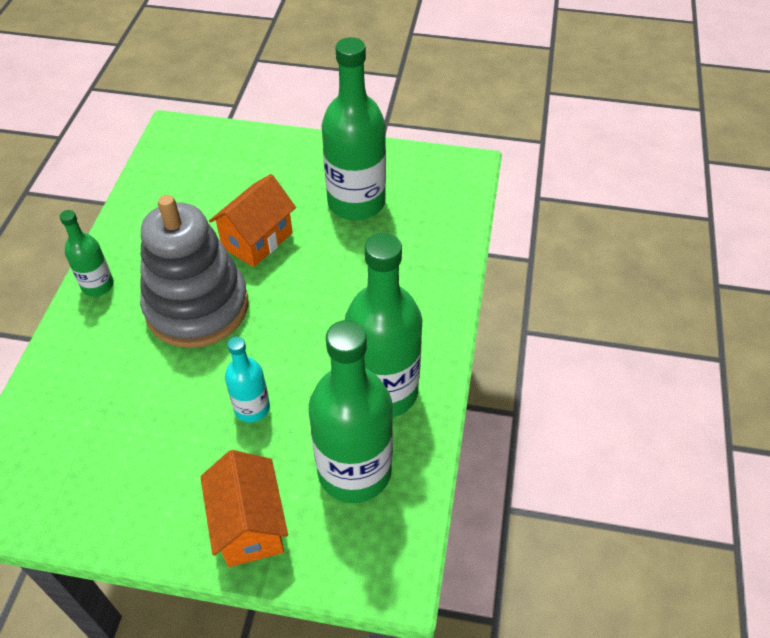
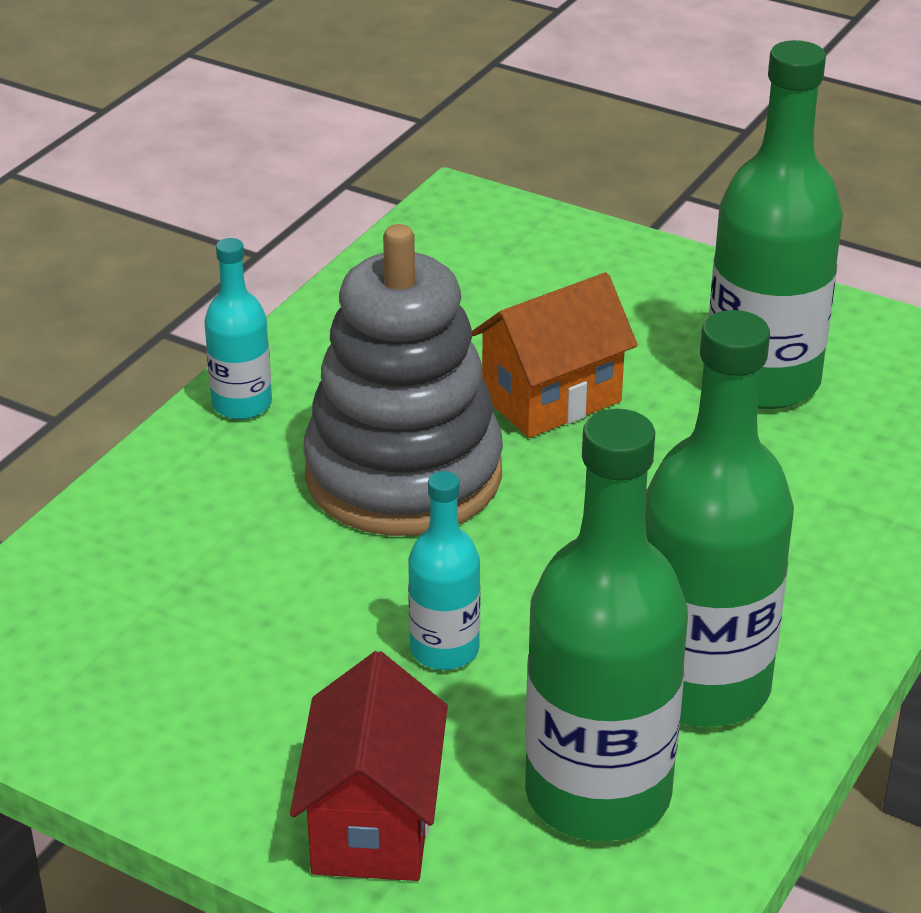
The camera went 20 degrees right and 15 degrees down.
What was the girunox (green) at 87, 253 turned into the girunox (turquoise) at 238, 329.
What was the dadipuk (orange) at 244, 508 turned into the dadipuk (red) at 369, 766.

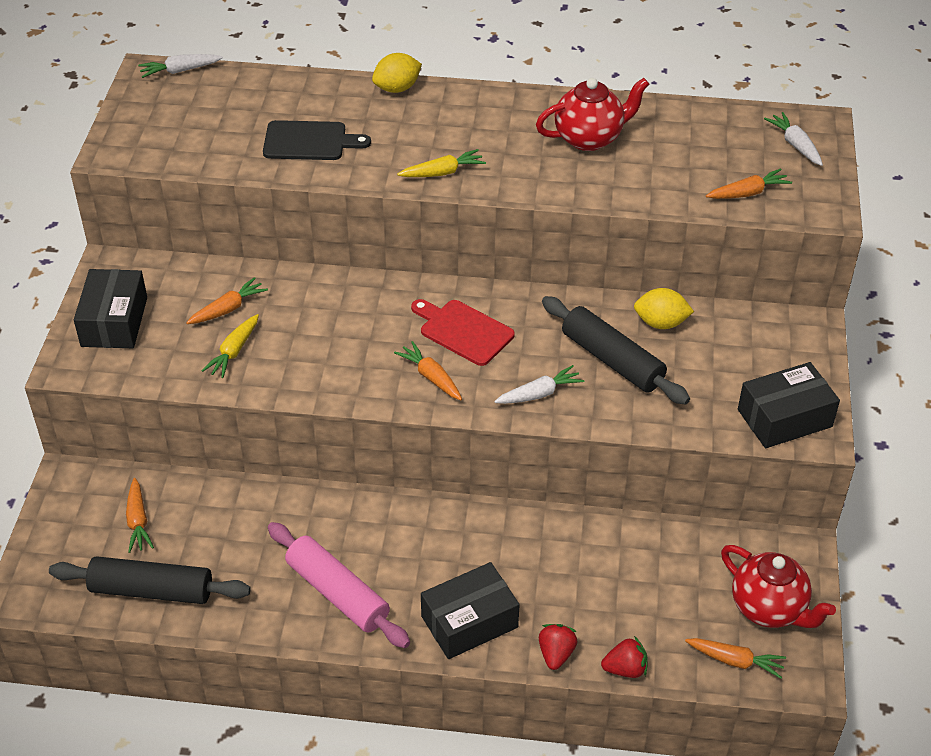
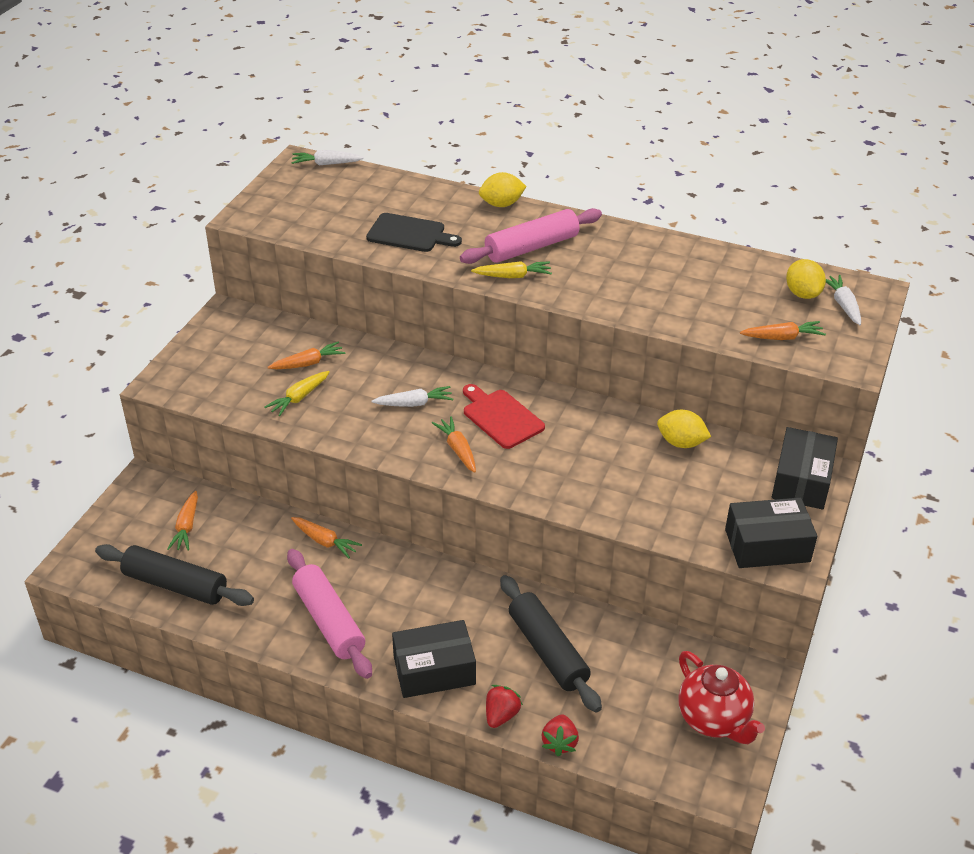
The camera went 15 degrees right and 5 degrees down.
The second view lost the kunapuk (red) at 592, 114.
The second view gained the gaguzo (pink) at 531, 236.
The second view gained the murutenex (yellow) at 806, 279.
The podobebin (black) ended up elsewhere, having gone from 110, 308 to 805, 468.
The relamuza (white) ended up elsewhere, having gone from 539, 384 to 412, 396.
The gaguzo (black) ended up elsewhere, having gone from 616, 350 to 551, 644.
The relamuza (orange) ended up elsewhere, having gone from 735, 658 to 326, 537.
The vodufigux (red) at 624, 657 ended up facing another way, 90 degrees clockwise from before.

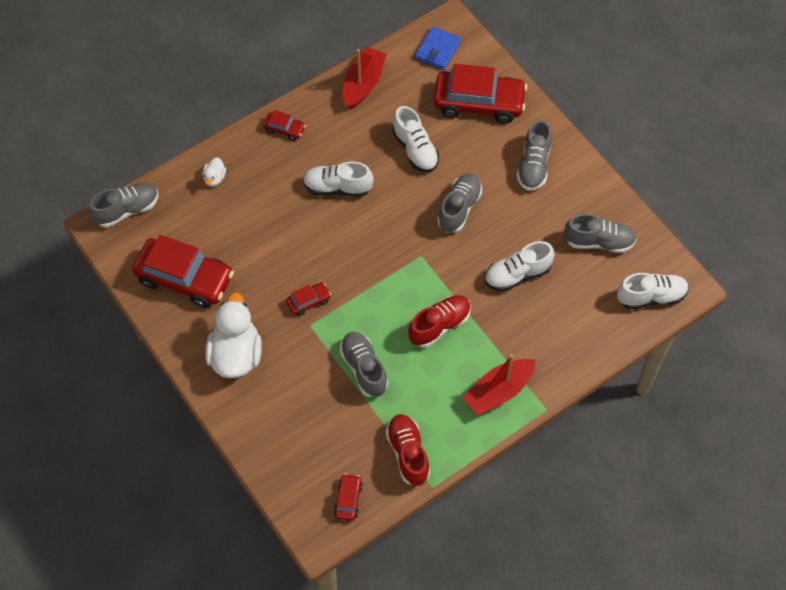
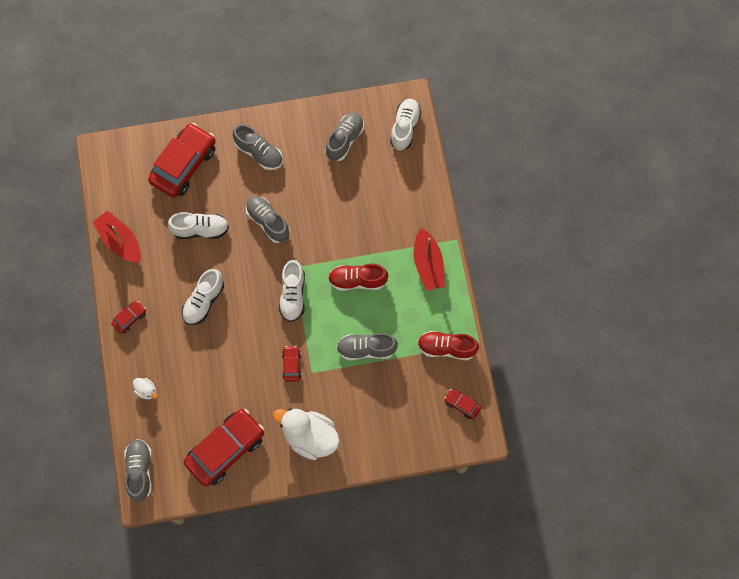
The camera went 65 degrees left and 10 degrees up.
The second view lost the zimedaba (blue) at 438, 48.
The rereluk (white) ended up elsewhere, having gone from 520, 266 to 292, 291.
The rereluk (red) at 439, 321 ended up facing another way, 75 degrees counterclockwise from before.

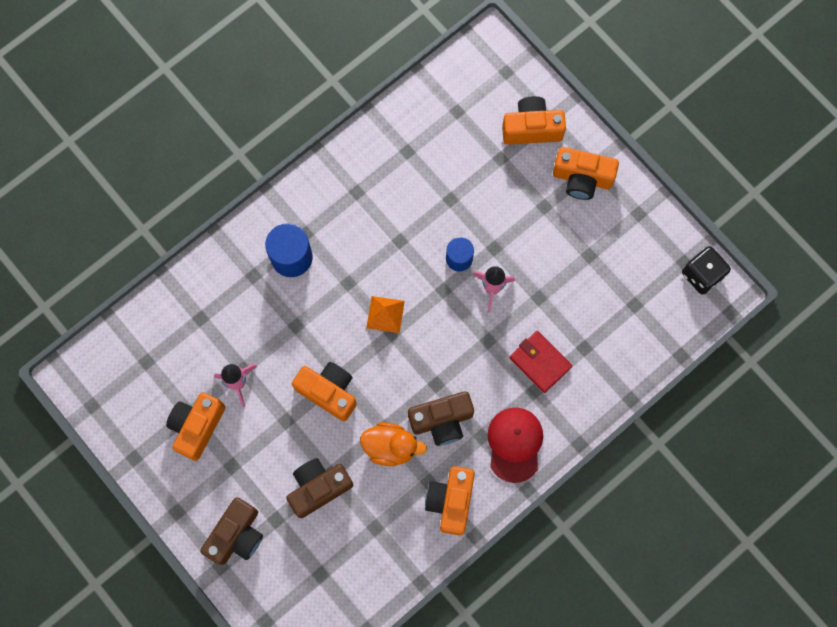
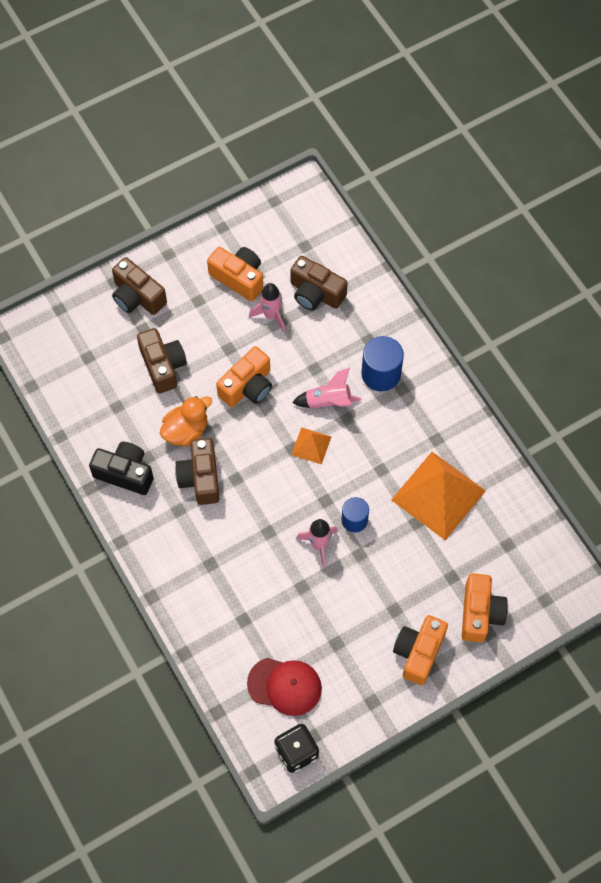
The camera went 100 degrees right and 10 degrees down.
The second view lost the zimedaba (red) at 541, 362.
The second view gained the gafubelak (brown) at 319, 283.
The second view gained the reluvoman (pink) at 327, 388.
The second view gained the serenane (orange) at 438, 496.
The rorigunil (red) ended up elsewhere, having gone from 515, 445 to 284, 687.
What was the gafubelak (orange) at 450, 501 turned into the gafubelak (black) at 121, 468.
The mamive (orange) at 393, 444 ended up facing another way, 150 degrees counterclockwise from before.

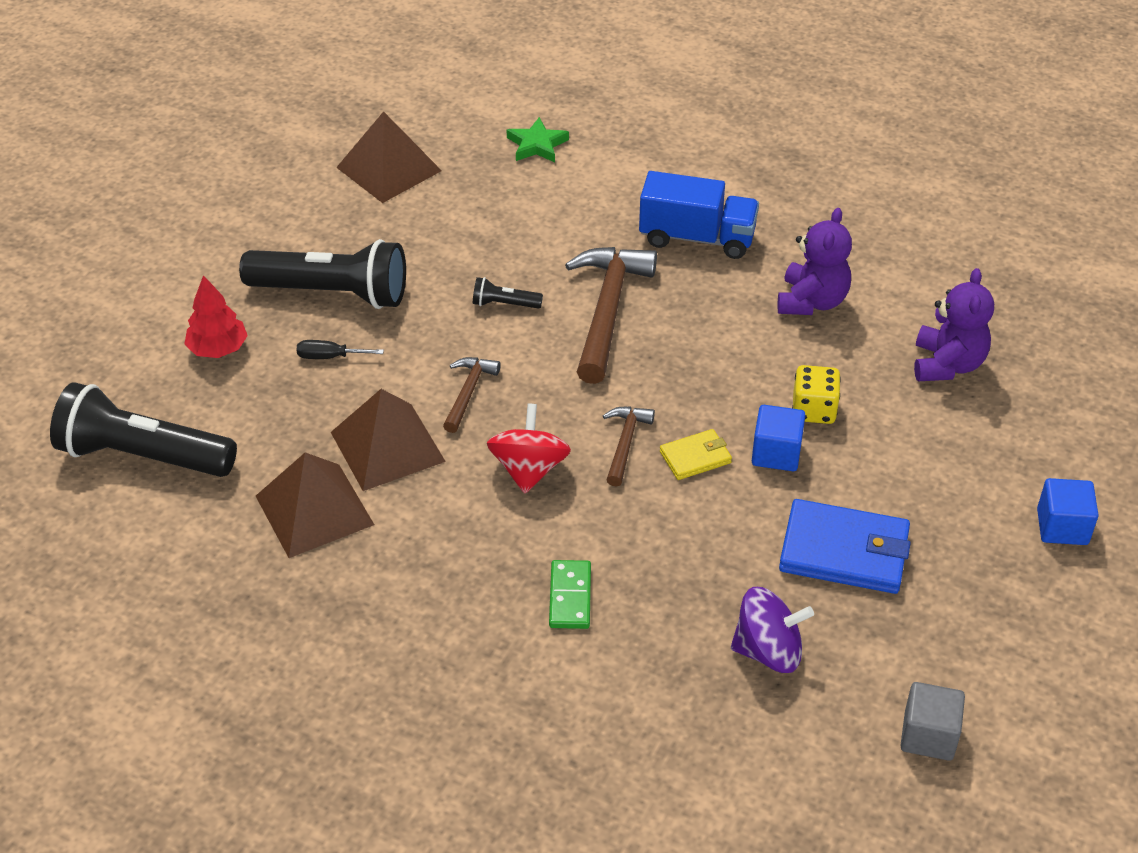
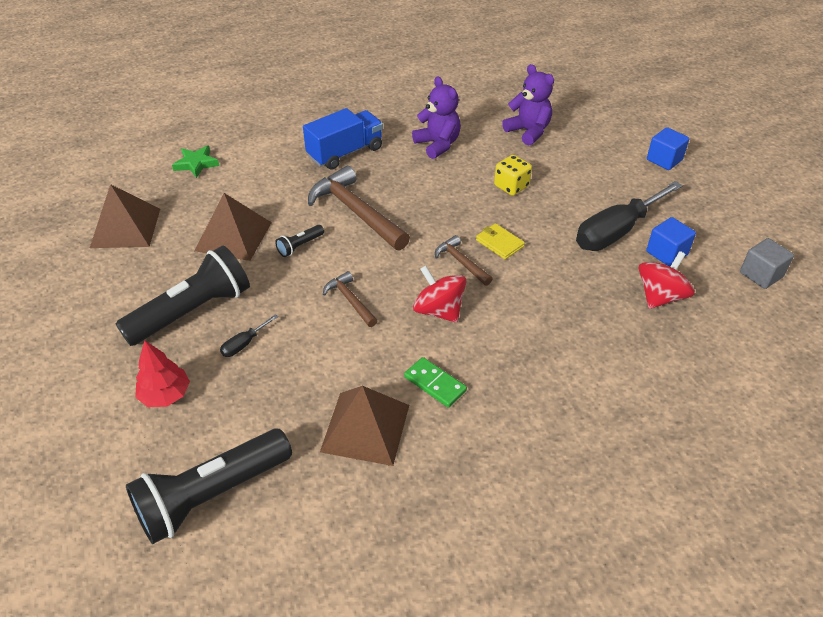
The camera went 50 degrees left and 0 degrees up.
The serenane (brown) ended up elsewhere, having gone from 388, 440 to 233, 227.
The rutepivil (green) ended up elsewhere, having gone from 570, 594 to 435, 382.
The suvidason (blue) ended up elsewhere, having gone from 778, 438 to 671, 242.
Where the zimedaba (blue) stood at 845, 546, the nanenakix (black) came to stand at 629, 216.
What was the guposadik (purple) at 772, 630 turned into the guposadik (red) at 667, 280.
The zimedaba (yellow) at 696, 454 ended up facing another way, 60 degrees counterclockwise from before.

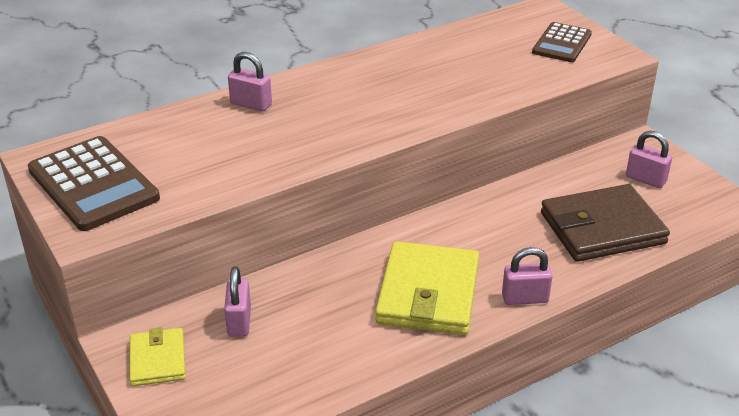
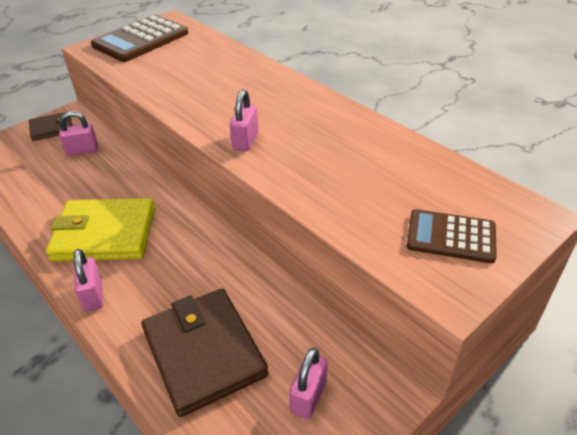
The camera went 80 degrees right and 5 degrees up.
The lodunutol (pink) ended up elsewhere, having gone from 250, 81 to 244, 121.
What was the zimedaba (yellow) at 158, 356 turned into the zimedaba (brown) at 50, 126.

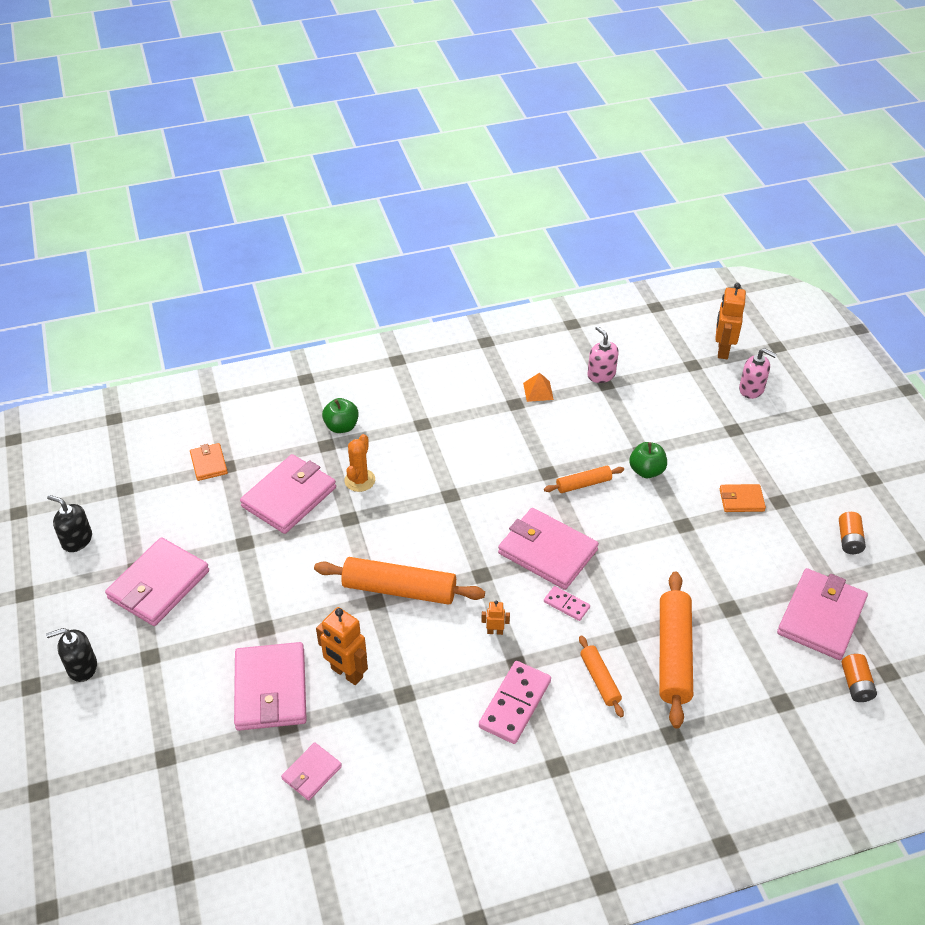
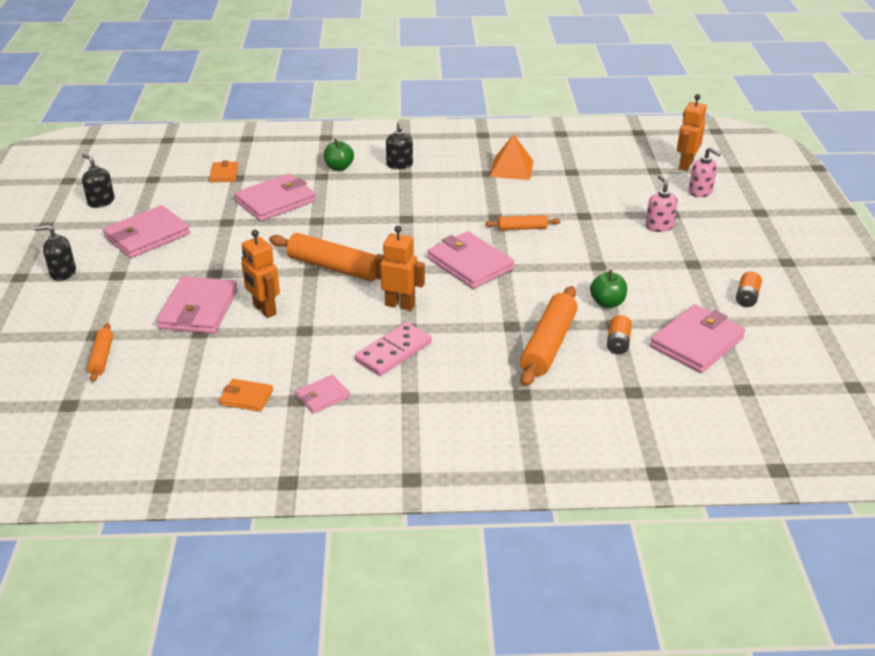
The camera went 15 degrees right and 10 degrees down.
The second view lost the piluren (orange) at 359, 463.
The second view lost the rutepivil (pink) at 567, 603.
The second view gained the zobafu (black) at 399, 145.
The zimedaba (pink) ended up elsewhere, having gone from 311, 771 to 323, 394.
The gaguzo (orange) ended up elsewhere, having gone from 601, 676 to 100, 352.
The zobafu (pink) ended up elsewhere, having gone from 603, 354 to 662, 203.
The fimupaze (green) ended up elsewhere, having gone from 648, 460 to 608, 289.
The zimedaba (orange) ended up elsewhere, having gone from 742, 498 to 246, 395.
The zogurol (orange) ended up elsewhere, having gone from 859, 678 to 619, 334.
The size of the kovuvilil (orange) at 496, 617 changed by a factor of 2.02.
The size of the serenane (orange) at 538, 387 changed by a factor of 1.71.

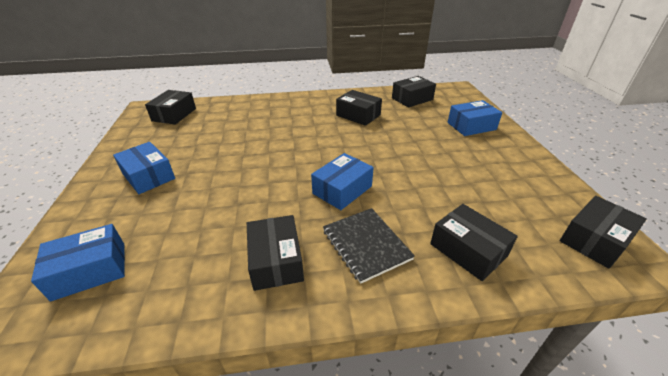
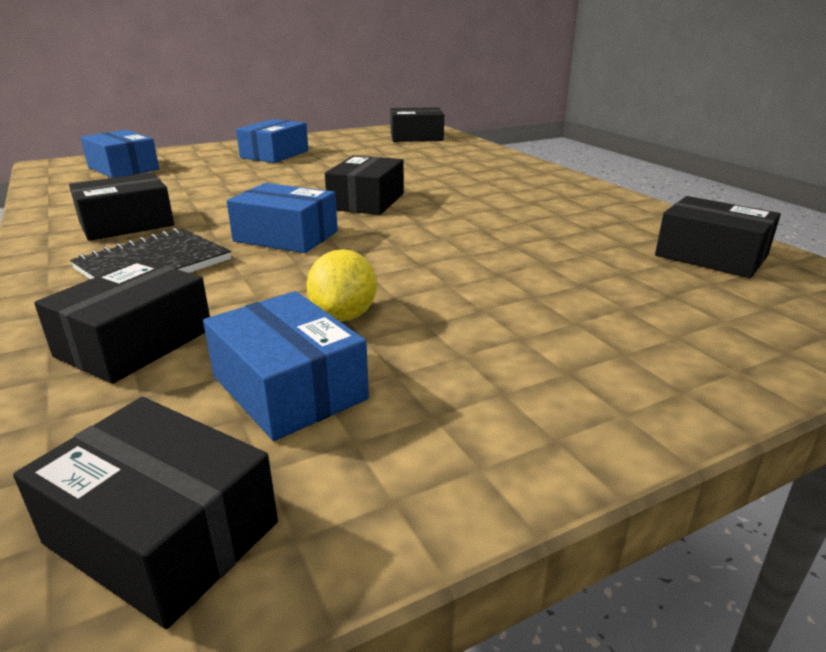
The camera went 70 degrees right and 10 degrees down.
The second view gained the murutenex (yellow) at 342, 285.
The podobebin (black) ended up elsewhere, having gone from 359, 108 to 364, 185.
The podobebin (blue) ended up elsewhere, having gone from 474, 118 to 286, 366.

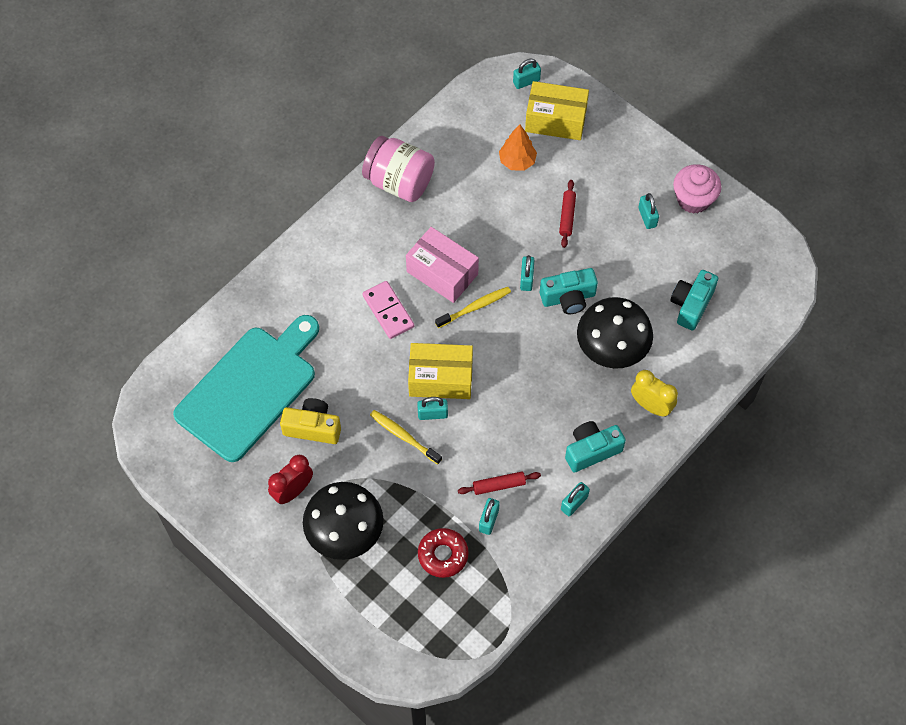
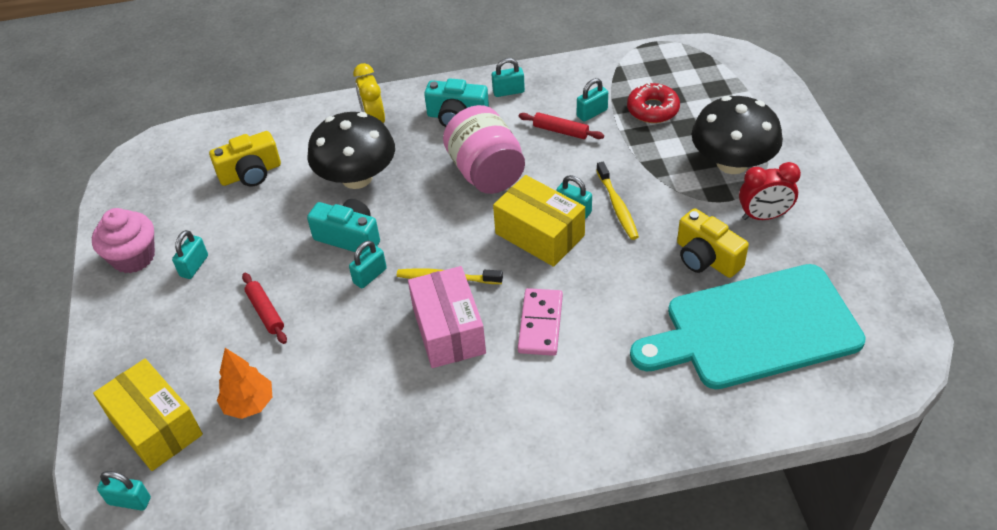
The camera went 140 degrees left and 15 degrees down.
The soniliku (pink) ended up elsewhere, having gone from 398, 169 to 484, 149.
What was the gafubelak (turquoise) at 694, 300 turned into the gafubelak (yellow) at 245, 159.
The gaguzo (red) at 567, 214 ended up facing another way, 75 degrees counterclockwise from before.

